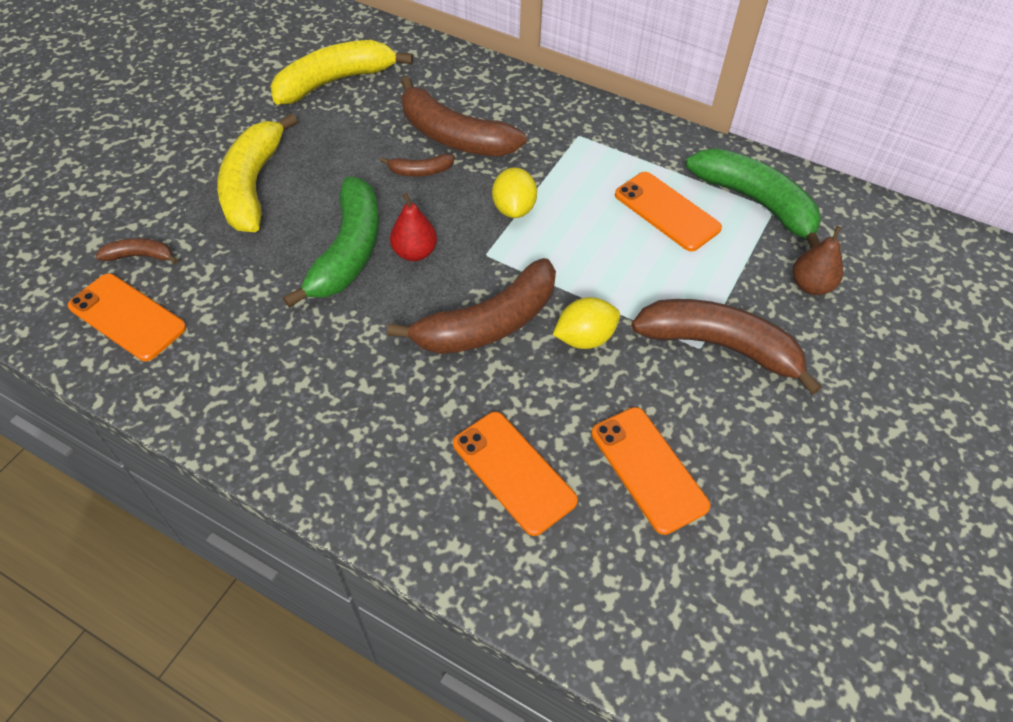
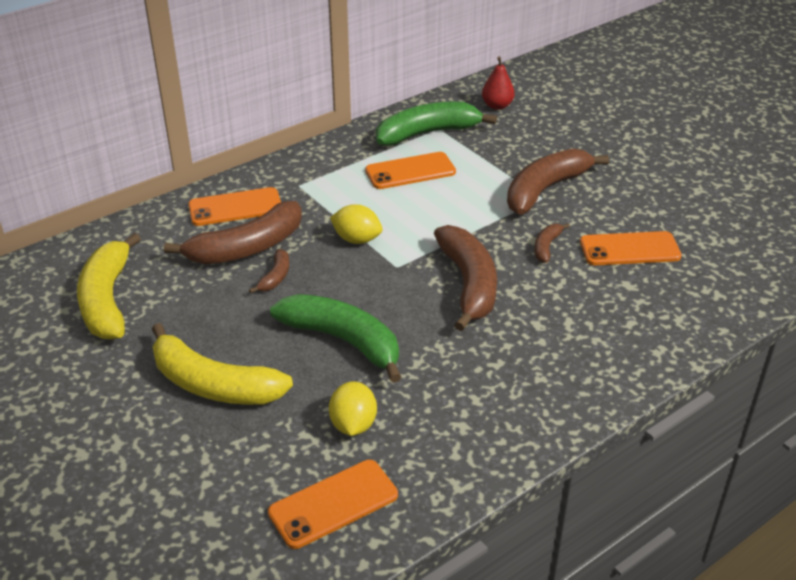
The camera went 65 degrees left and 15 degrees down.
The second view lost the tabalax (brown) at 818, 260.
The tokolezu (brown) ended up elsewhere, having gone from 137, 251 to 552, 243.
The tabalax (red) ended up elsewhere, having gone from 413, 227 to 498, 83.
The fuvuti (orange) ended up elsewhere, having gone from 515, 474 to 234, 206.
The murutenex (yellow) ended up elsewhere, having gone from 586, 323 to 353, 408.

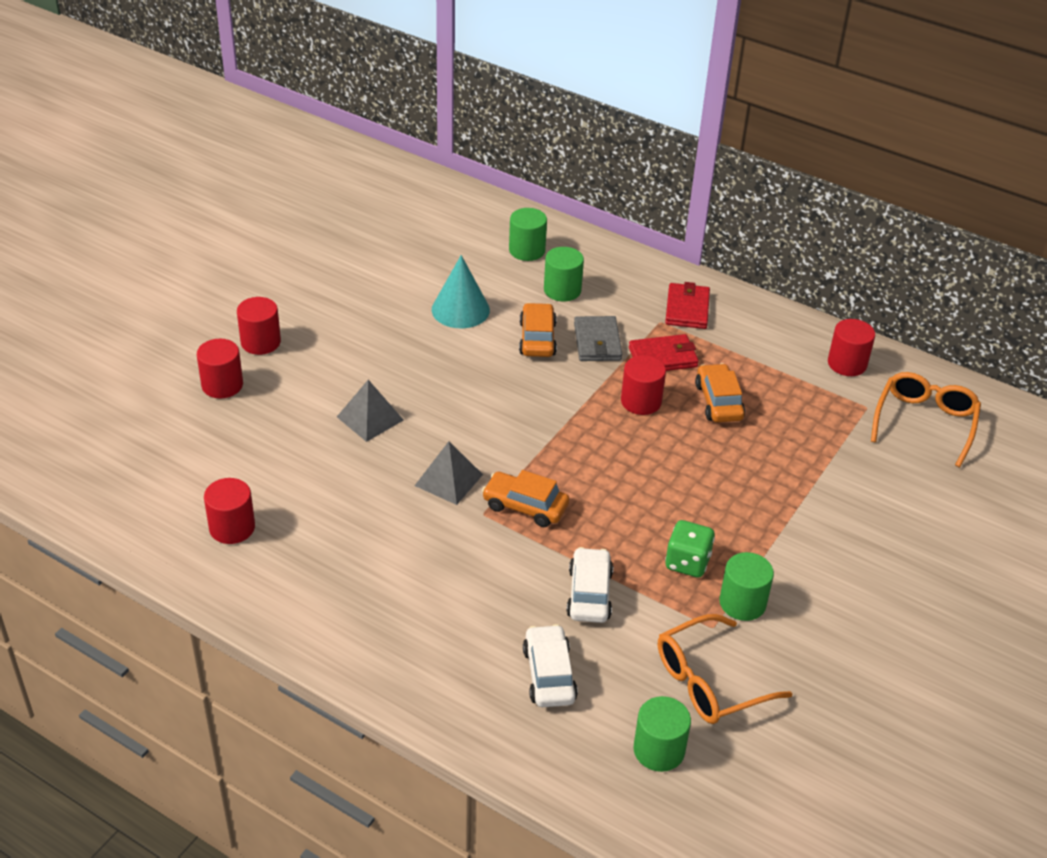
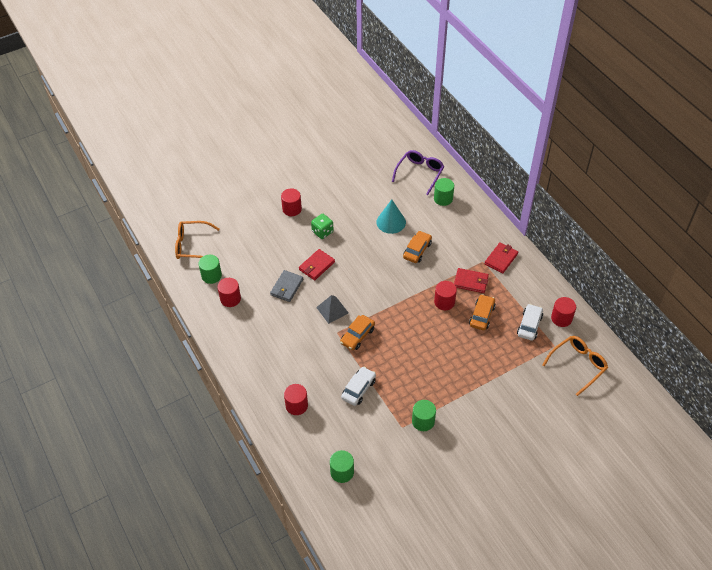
The camera went 30 degrees right and 10 degrees up.
The second view gained the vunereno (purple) at 418, 172.
The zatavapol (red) ended up elsewhere, having gone from 220, 368 to 296, 399.
The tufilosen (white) ended up elsewhere, having gone from 550, 665 to 530, 322.
The zatavapol (green) ended up elsewhere, having gone from 564, 274 to 210, 269.
The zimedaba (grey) ended up elsewhere, having gone from 598, 338 to 286, 286.
The vunereno (orange) ended up elsewhere, having gone from 725, 669 to 197, 240.
The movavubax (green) ended up elsewhere, having gone from 690, 549 to 322, 226.
Where the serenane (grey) stood at 370, 411, the zimedaba (red) came to stand at 317, 264.
The tufilosen (orange) at 526, 498 ended up facing another way, 105 degrees counterclockwise from before.

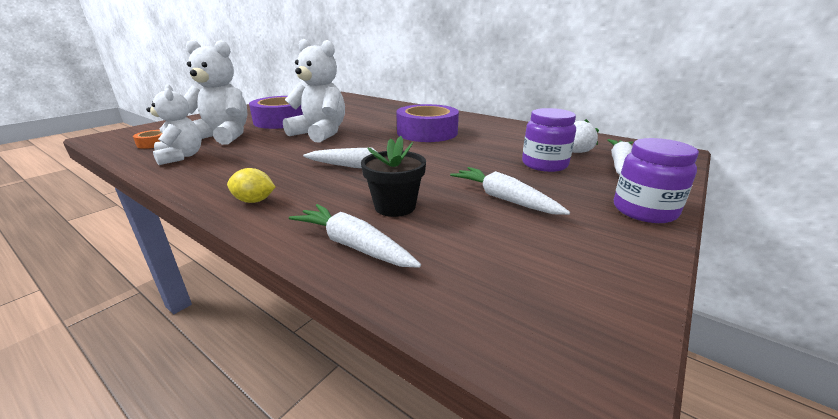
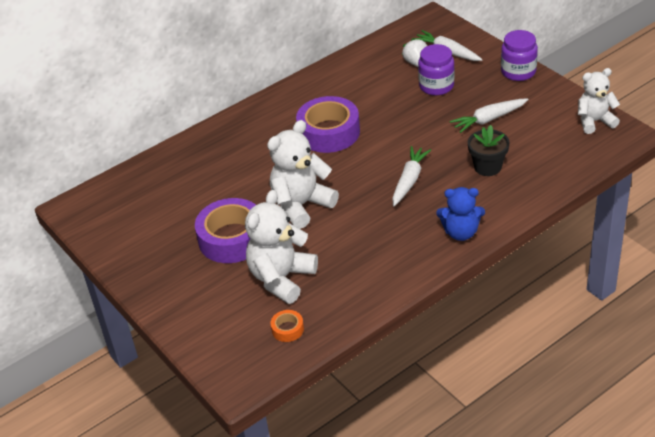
The camera went 70 degrees left and 15 degrees up.
The second view lost the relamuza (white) at 355, 236.
The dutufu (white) ended up elsewhere, having gone from 174, 124 to 599, 101.
Where the murutenex (yellow) stood at 251, 185, the dutufu (blue) came to stand at 460, 214.

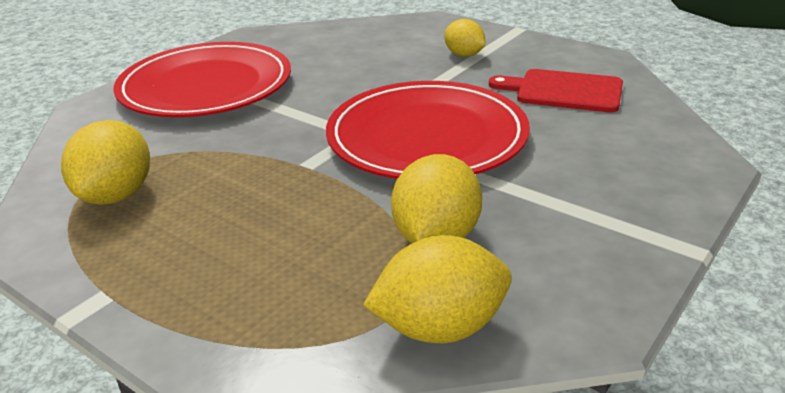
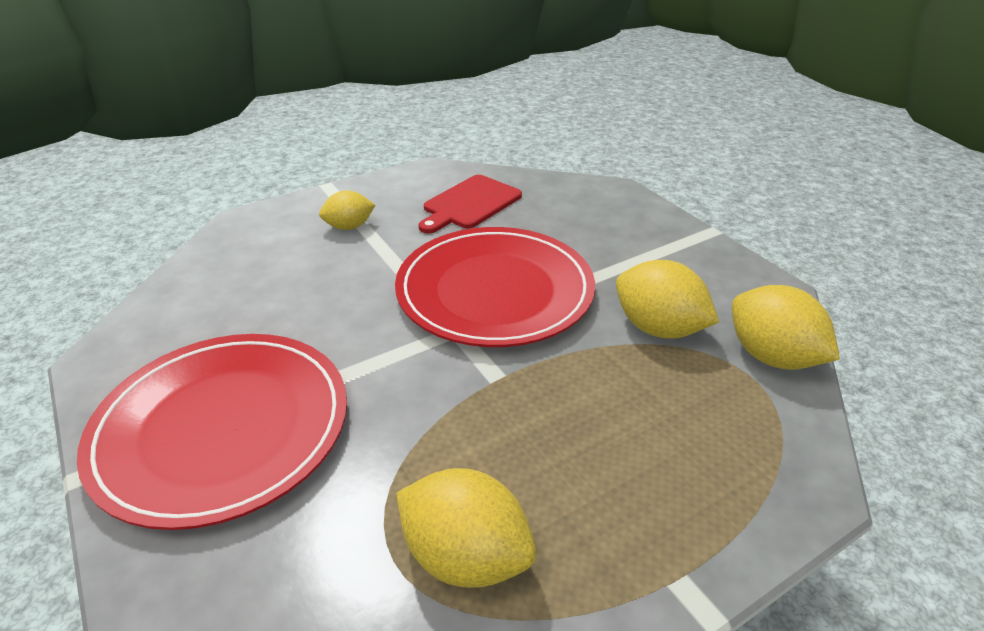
The camera went 70 degrees left and 5 degrees up.
The murutenex (yellow) at 437, 289 ended up facing another way, 45 degrees counterclockwise from before.

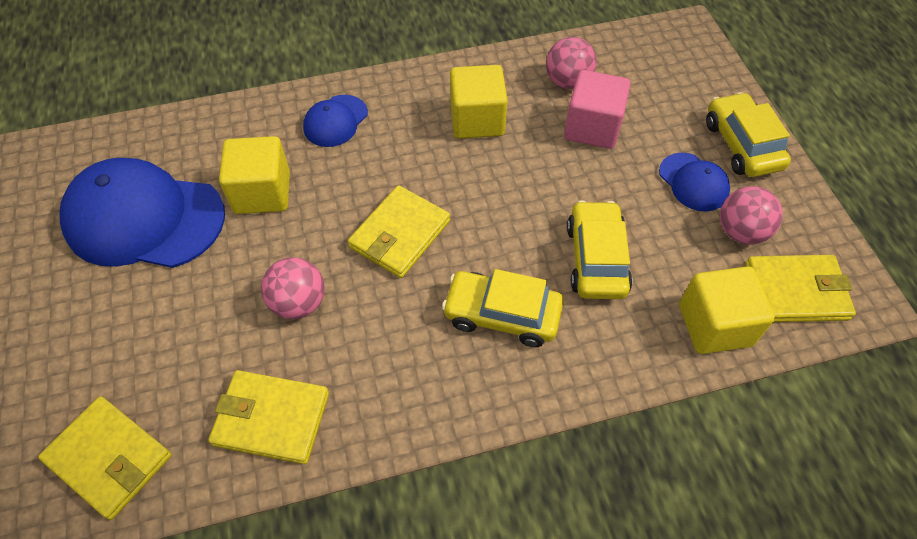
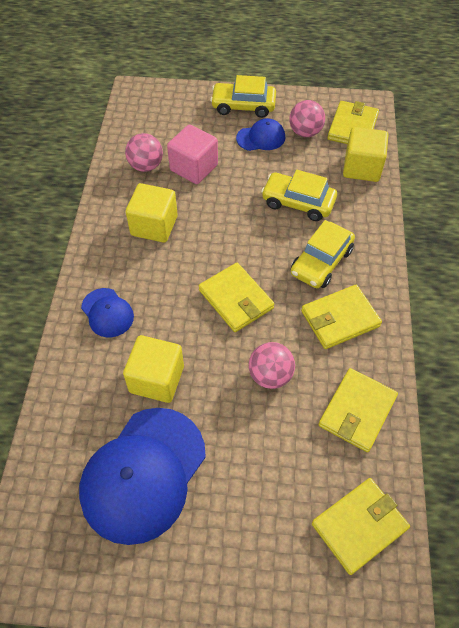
The camera went 70 degrees left and 0 degrees up.
The second view gained the zimedaba (yellow) at 341, 317.

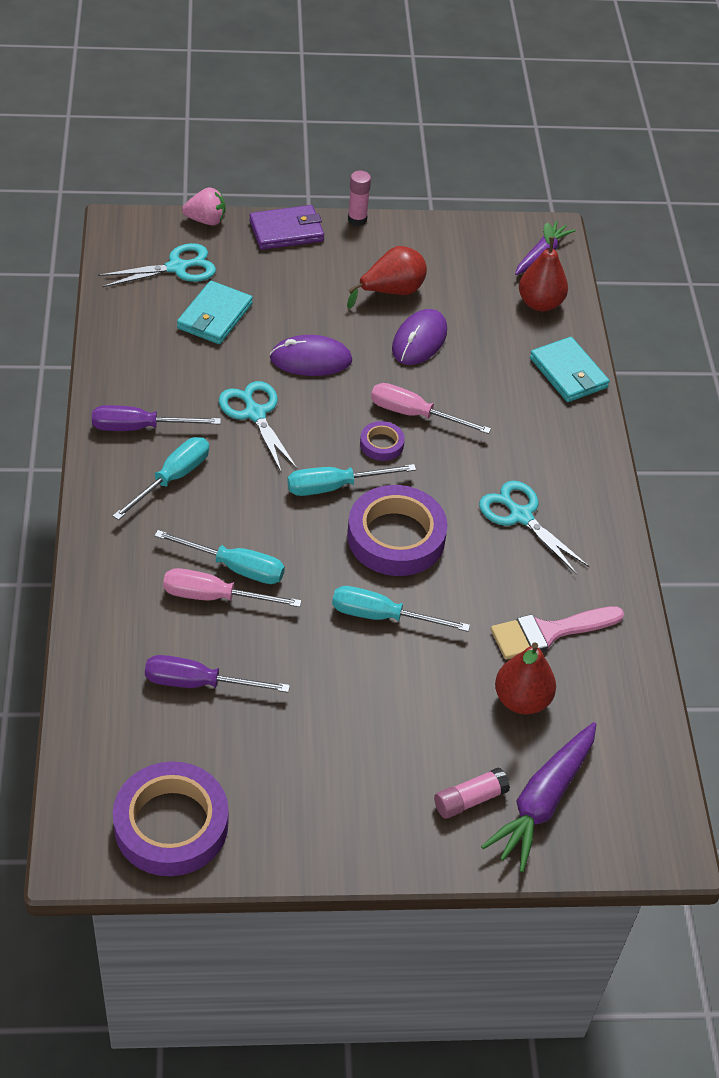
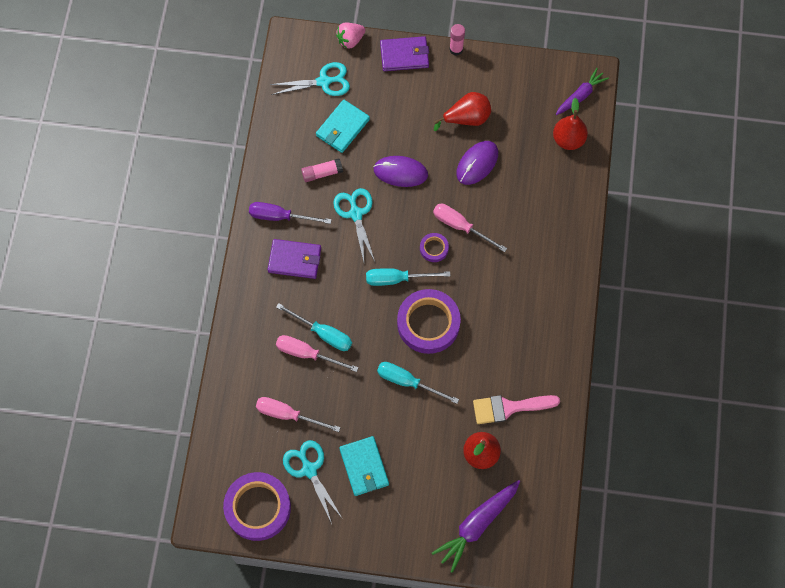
The camera went 15 degrees right and 20 degrees up.
The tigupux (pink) ended up elsewhere, having gone from 472, 793 to 322, 170.
The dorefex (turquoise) ended up elsewhere, having gone from 534, 528 to 312, 482.
The zimedaba (turquoise) ended up elsewhere, having gone from 570, 369 to 364, 466.
Where the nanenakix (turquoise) stood at 161, 478, the zimedaba (purple) came to stand at 294, 259.
What was the nanenakix (purple) at 217, 674 turned into the nanenakix (pink) at 298, 414.
The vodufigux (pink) at 203, 206 ended up facing another way, 135 degrees clockwise from before.

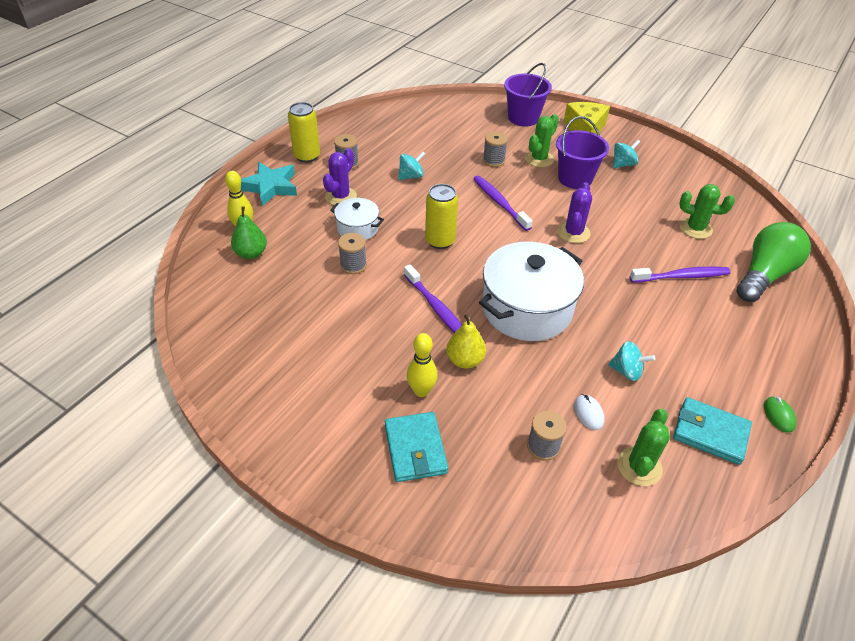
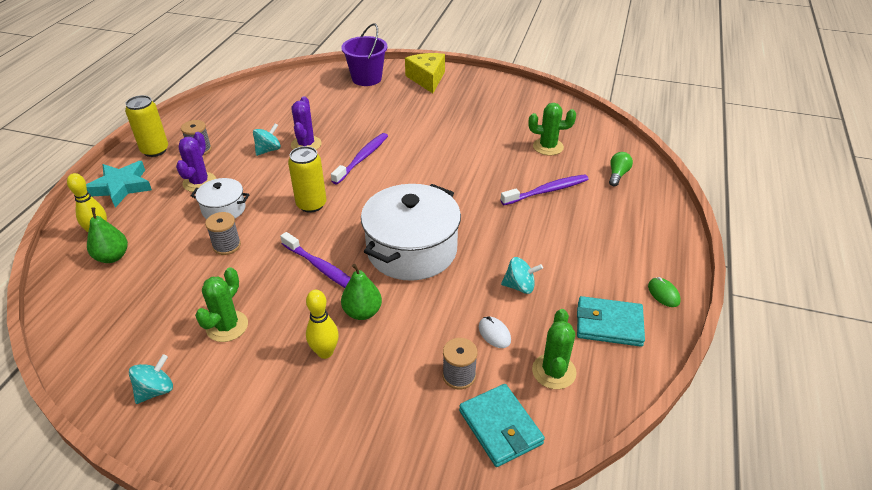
The camera went 15 degrees left and 5 degrees down.
The second view lost the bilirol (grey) at 495, 149.
The second view lost the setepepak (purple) at 582, 152.
The zimedaba (turquoise) ended up elsewhere, having gone from 416, 447 to 502, 425.
The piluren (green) ended up elsewhere, having gone from 542, 140 to 221, 304.
The piluren (purple) ended up elsewhere, having gone from 574, 212 to 306, 123.
The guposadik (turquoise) ended up elsewhere, having gone from 626, 154 to 151, 379.
What was the tabalax (yellow) at 466, 342 turned into the tabalax (green) at 361, 292.
The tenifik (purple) at 503, 203 ended up facing another way, 75 degrees clockwise from before.
The size of the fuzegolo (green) at 774, 262 changed by a factor of 0.45.

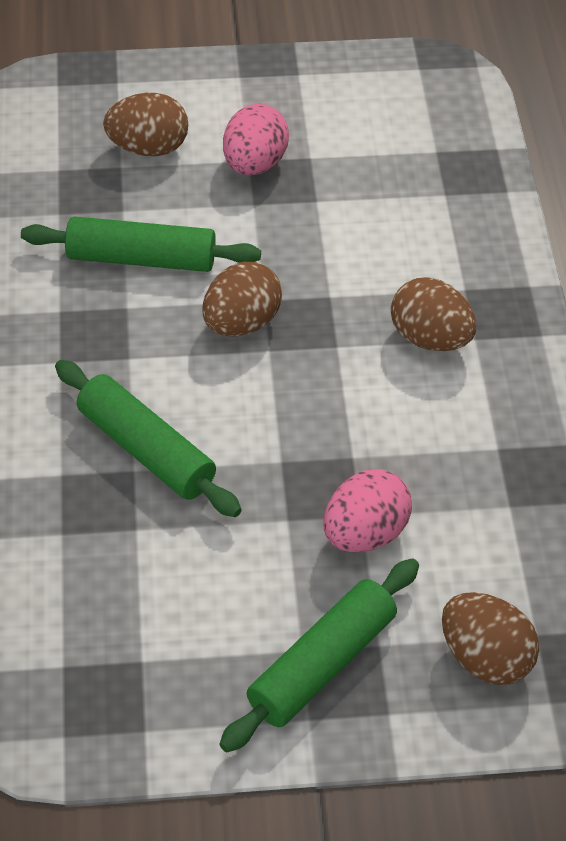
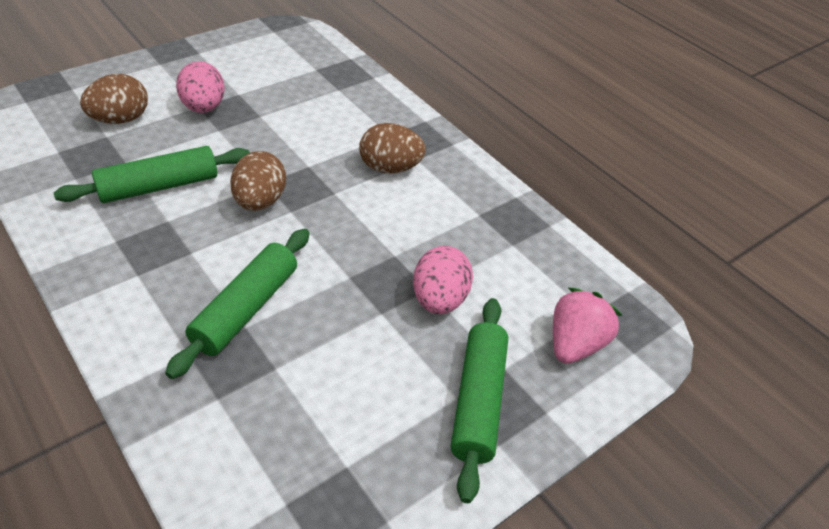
The camera went 35 degrees left and 5 degrees down.
Where the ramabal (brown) stood at 490, 638, the vodufigux (pink) came to stand at 587, 325.
The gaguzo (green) at 148, 438 ended up facing another way, 75 degrees counterclockwise from before.

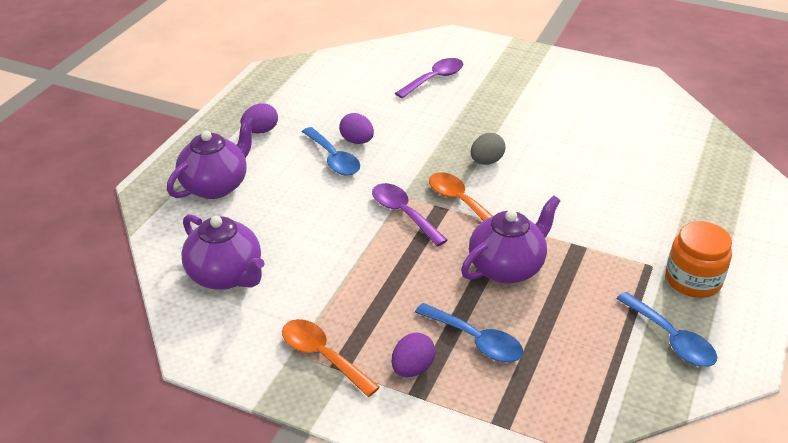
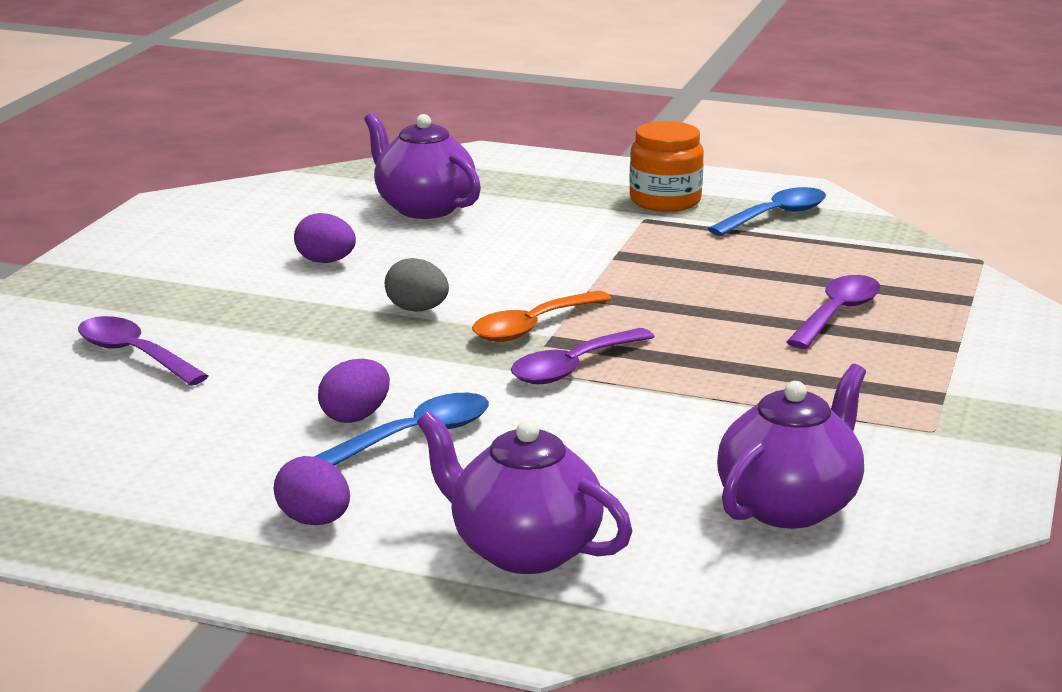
The camera went 95 degrees left and 15 degrees down.
The second view lost the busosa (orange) at 331, 358.
The ramabal (purple) ended up elsewhere, having gone from 413, 355 to 325, 238.
The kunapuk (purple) ended up elsewhere, having gone from 511, 239 to 422, 166.
What was the busosa (blue) at 469, 332 turned into the busosa (purple) at 833, 312.

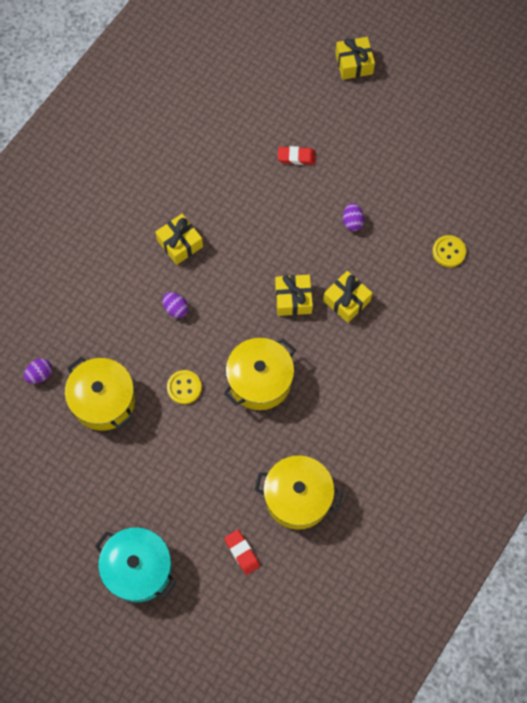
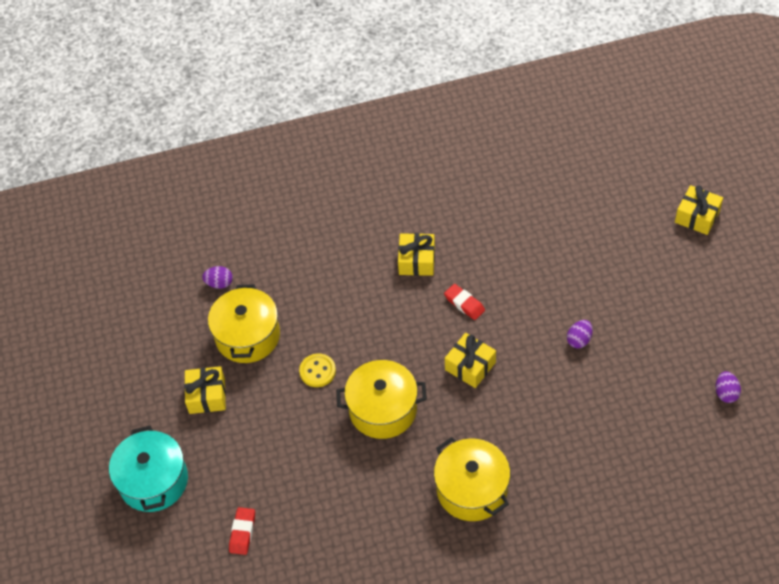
The camera went 45 degrees right and 15 degrees down.
The second view lost the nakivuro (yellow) at 449, 251.
The ramabal (purple) ended up elsewhere, having gone from 175, 305 to 728, 387.
The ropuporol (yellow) ended up elsewhere, having gone from 299, 492 to 472, 479.
The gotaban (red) ended up elsewhere, having gone from 297, 155 to 464, 302.
The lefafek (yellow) ended up elsewhere, having gone from 347, 297 to 205, 390.

